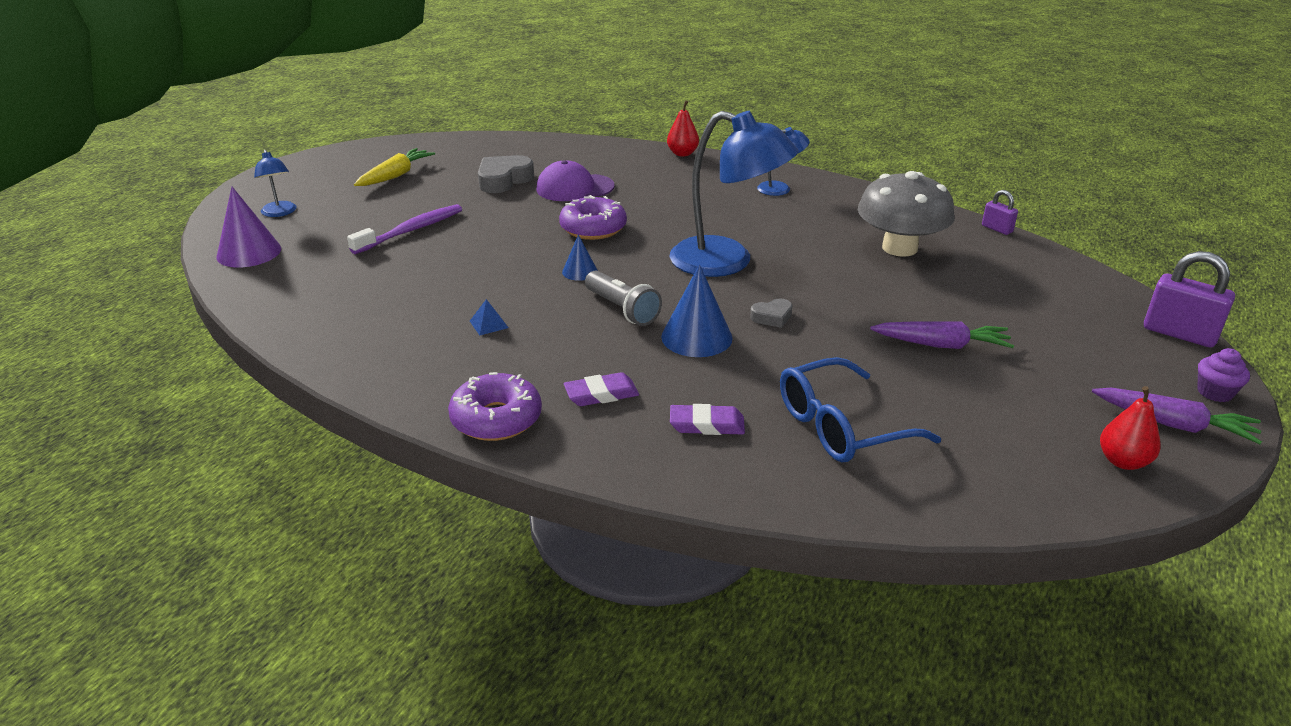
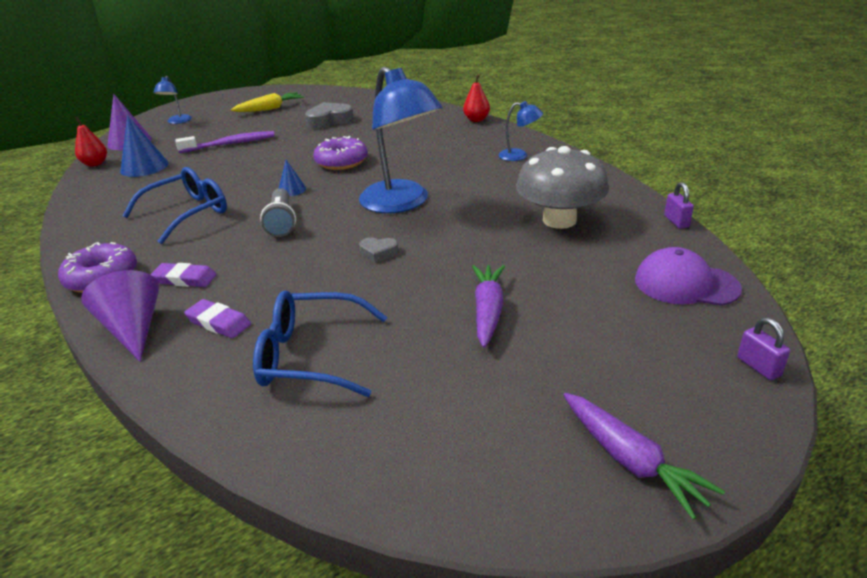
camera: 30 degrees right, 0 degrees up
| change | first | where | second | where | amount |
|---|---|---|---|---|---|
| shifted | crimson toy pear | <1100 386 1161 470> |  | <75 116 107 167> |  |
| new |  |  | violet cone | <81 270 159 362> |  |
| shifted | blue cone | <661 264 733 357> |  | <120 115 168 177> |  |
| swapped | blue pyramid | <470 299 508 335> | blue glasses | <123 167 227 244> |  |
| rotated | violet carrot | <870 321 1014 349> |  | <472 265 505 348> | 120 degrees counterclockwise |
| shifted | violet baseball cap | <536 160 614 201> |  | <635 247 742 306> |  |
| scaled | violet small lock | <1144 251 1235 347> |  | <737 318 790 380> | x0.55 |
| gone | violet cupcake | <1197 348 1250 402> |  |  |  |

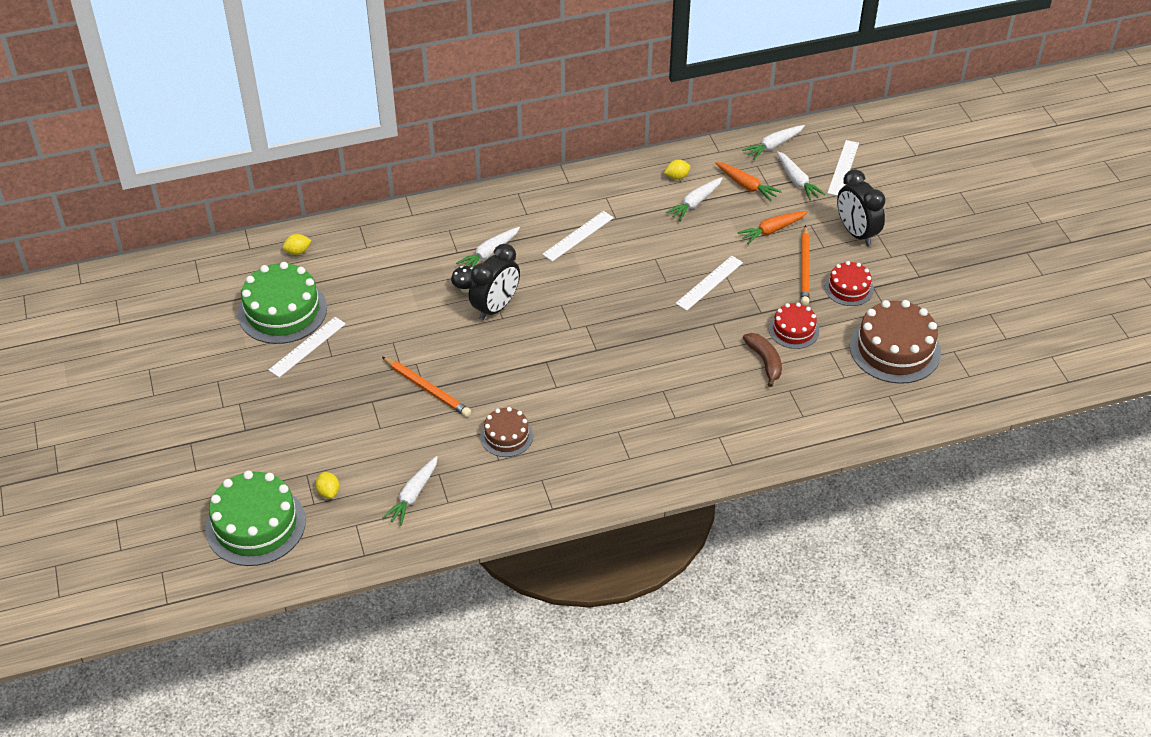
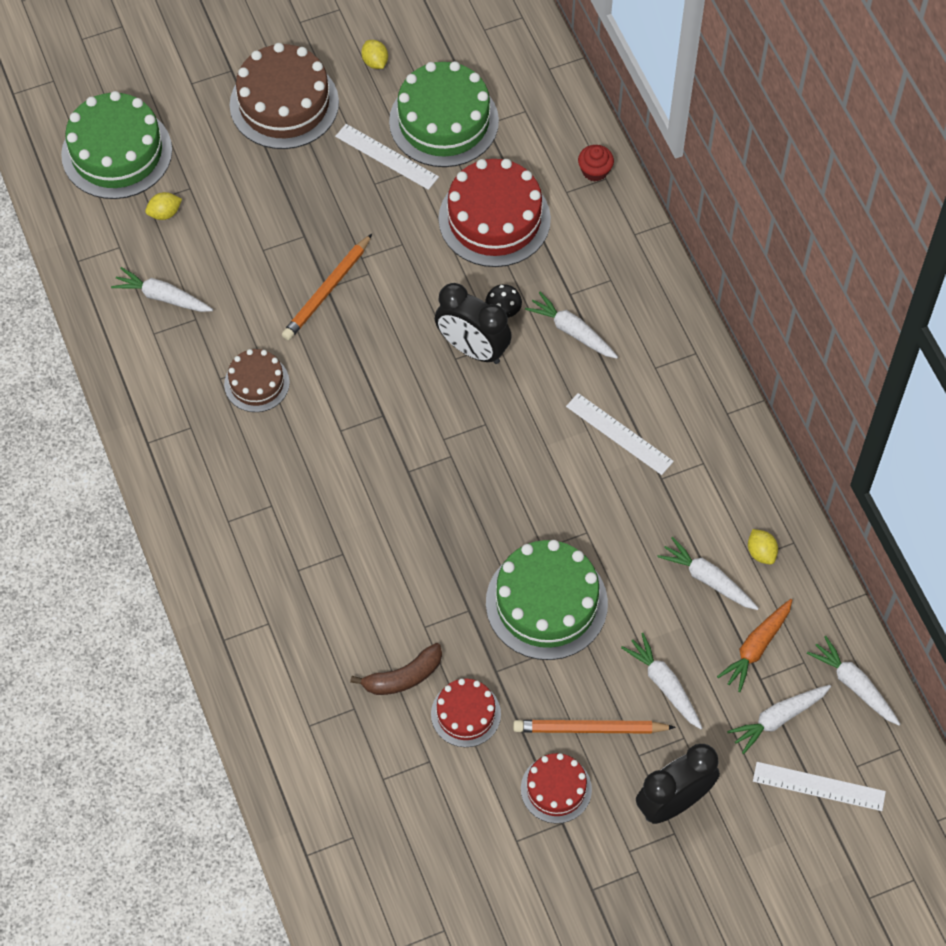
camera: 85 degrees right, 15 degrees up
| change | first | where | second | where | amount |
|---|---|---|---|---|---|
| shifted | brown gateau | <850 300 941 384> |  | <230 43 339 149> |  |
| shifted | yellow toy lemon | <282 234 312 255> |  | <361 40 388 69> |  |
| new |  |  | crimson gateau | <439 159 551 267> |  |
| swapped | pure white measuring stick | <675 256 743 311> | emerald gateau | <486 540 608 660> |  |
| new |  |  | crimson cupcake | <578 145 614 182> |  |
| repainted | bright orange carrot | <737 211 808 244> | pure white carrot | <621 633 702 729> |  |

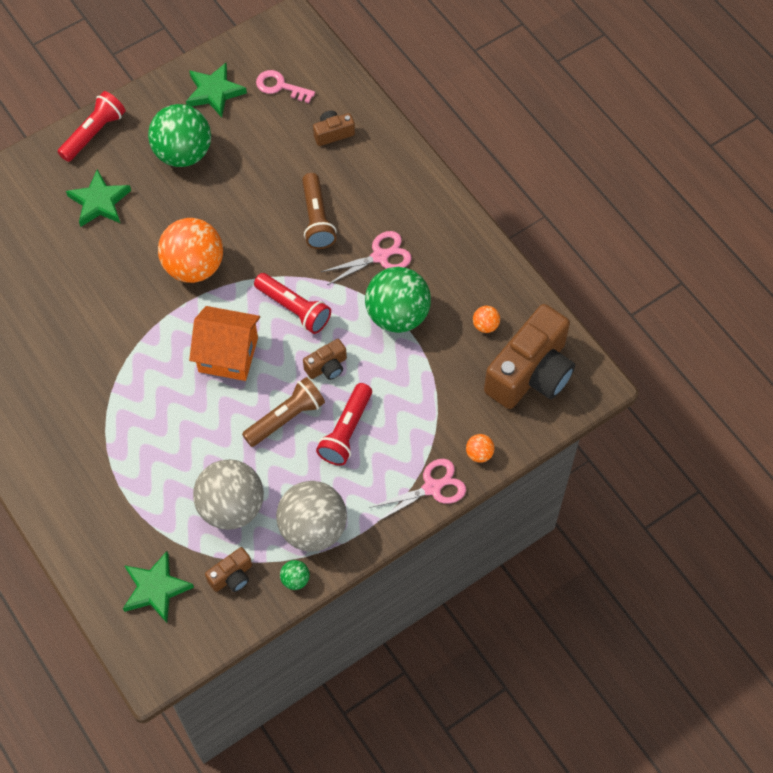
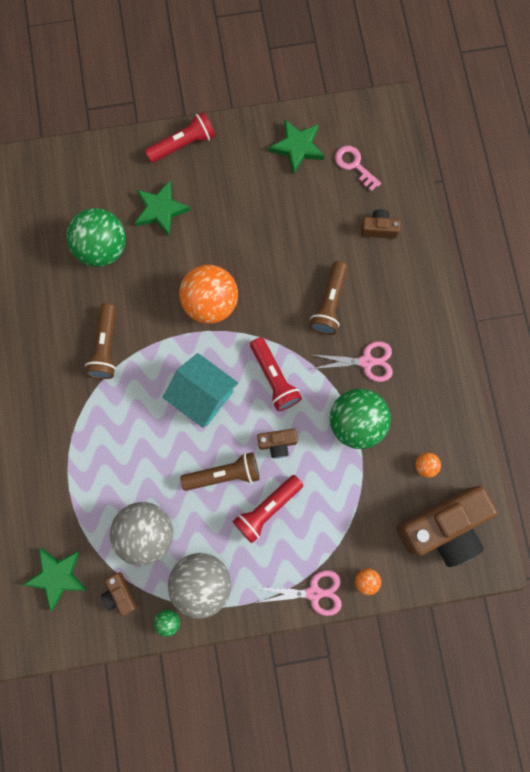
camera: 25 degrees right, 15 degrees up
| change | first | where | second | where | amount |
|---|---|---|---|---|---|
| shifted | emerald sphere | <148 104 211 167> |  | <66 208 126 267> |  |
| new |  |  | brown pocket torch | <85 303 116 379> |  |
| rotated | brown camera | <205 547 252 592> |  | <101 572 138 616> | 75 degrees clockwise |
| repainted | bright orange cottage | <189 306 260 381> | aqua cottage | <163 353 238 428> |  |

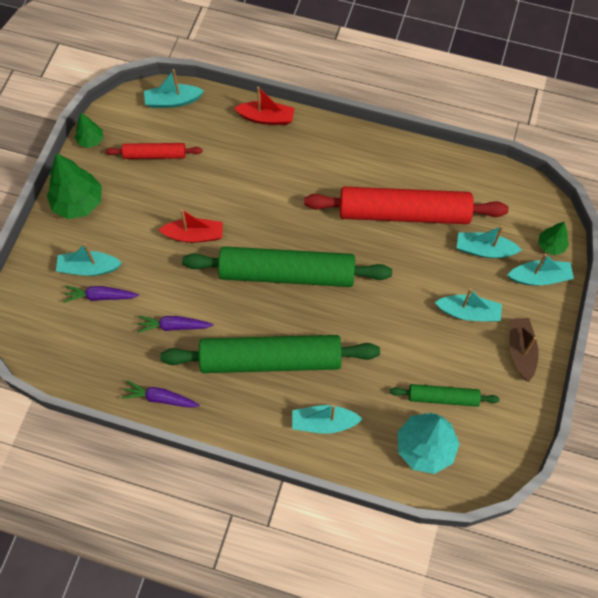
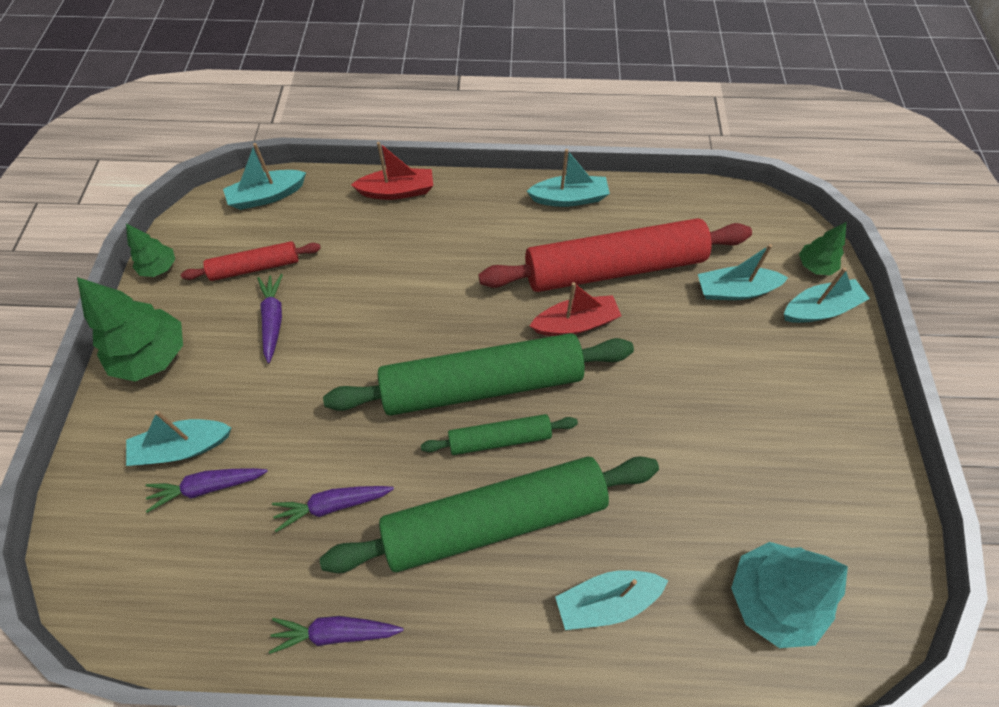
camera: 15 degrees left, 5 degrees down
| change | first | where | second | where | amount |
|---|---|---|---|---|---|
| new |  |  | violet carrot | <257 274 283 363> |  |
| shifted | emerald dough roller | <390 384 500 407> |  | <421 414 578 455> |  |
| shifted | aqua sailboat | <435 288 502 322> |  | <527 149 610 207> |  |
| shifted | crimson sailboat | <159 209 223 243> |  | <530 282 621 336> |  |
| gone | brown sailboat | <509 318 539 382> |  |  |  |

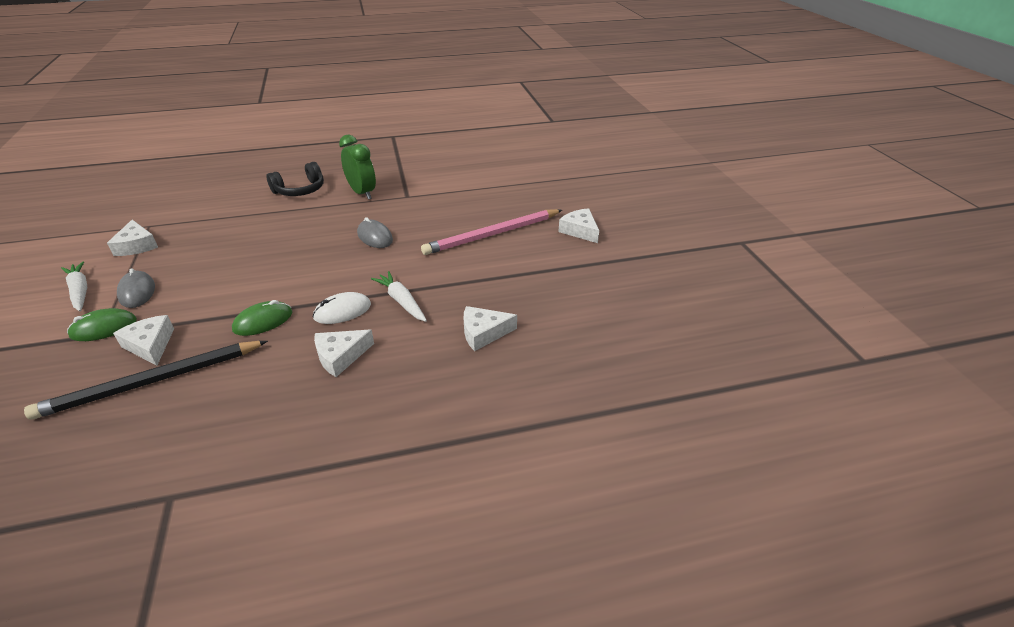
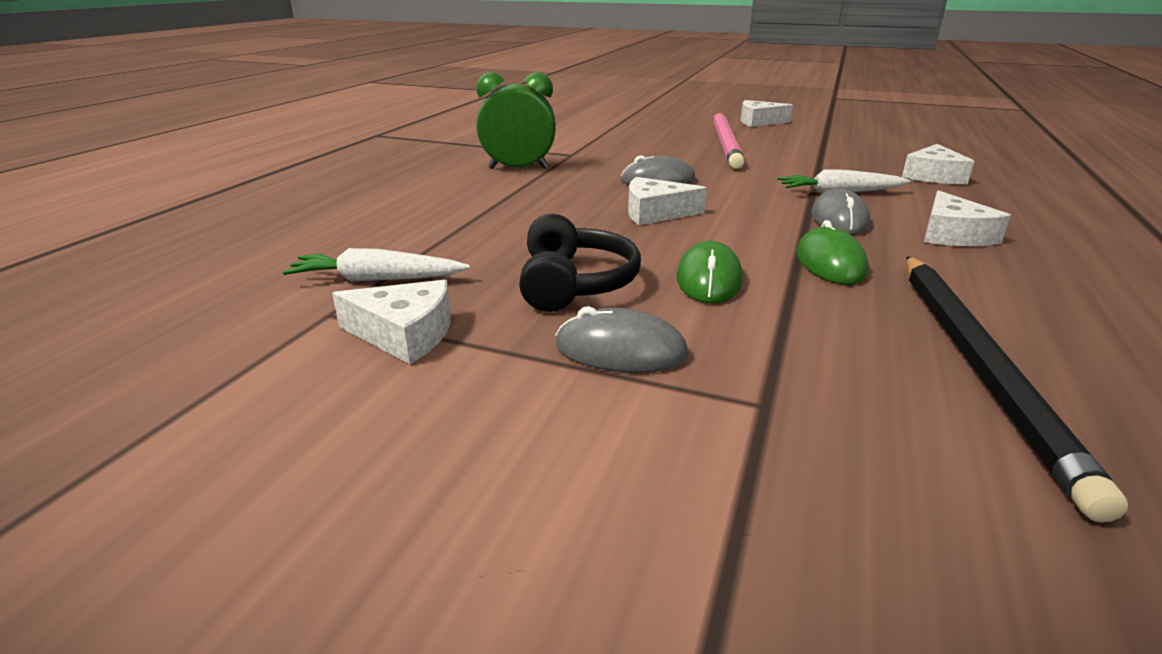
camera: 55 degrees left, 10 degrees down
| change | first | where | second | where | amount |
|---|---|---|---|---|---|
| shifted | pure white carrot | <61 261 87 311> |  | <283 248 470 282> |  |
| shifted | jet-black over-ear headphones | <267 162 324 196> |  | <519 214 641 312> |  |
| shifted | pure white cheese wedge | <113 315 174 366> |  | <628 177 707 225> |  |
| shifted | emerald computer mouse | <67 308 137 341> |  | <676 241 743 303> |  |
| repainted | pure white computer mouse | <313 292 371 324> | ash-grey computer mouse | <811 189 870 235> |  |

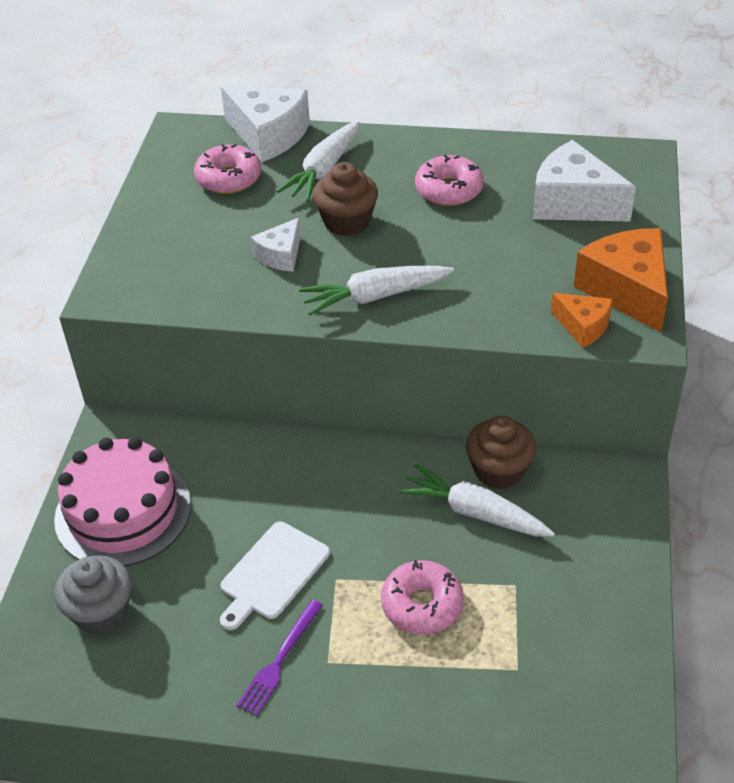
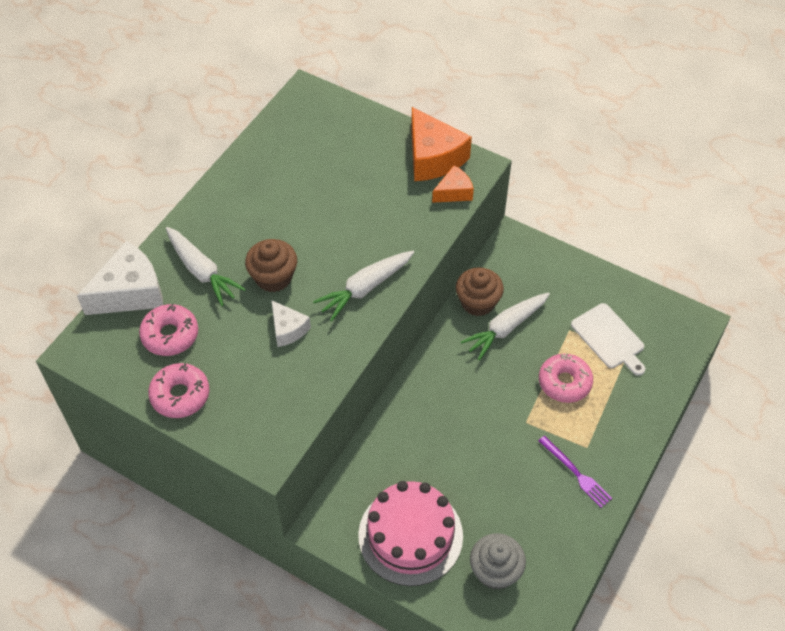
camera: 70 degrees left, 10 degrees up
| change | first | where | second | where | amount |
|---|---|---|---|---|---|
| shifted | rose-pink donut | <415 155 484 206> |  | <148 363 209 418> |  |
| rotated | pure white carrot | <299 266 454 315> |  | <313 251 414 321> | 45 degrees clockwise |
| rotated | bright orange cheese wedge | <574 228 668 332> |  | <411 107 472 181> | 120 degrees counterclockwise |
| shifted | pure white bread board | <220 522 330 630> |  | <571 303 646 376> |  |
| gone | pure white cheese wedge | <533 140 636 222> |  |  |  |

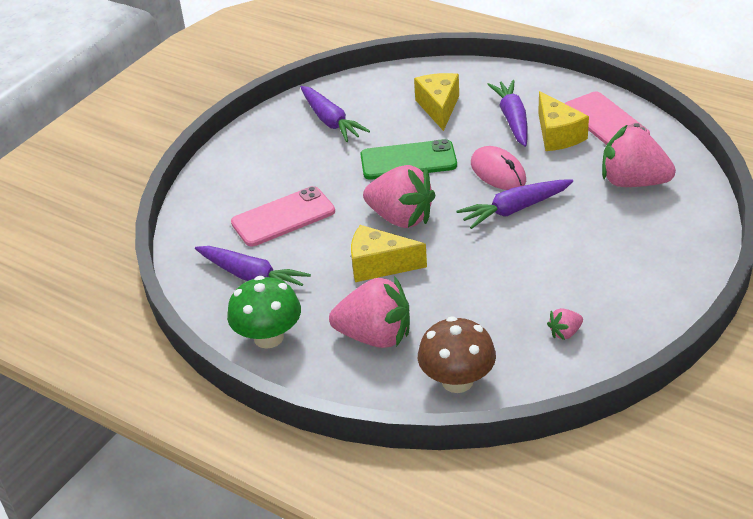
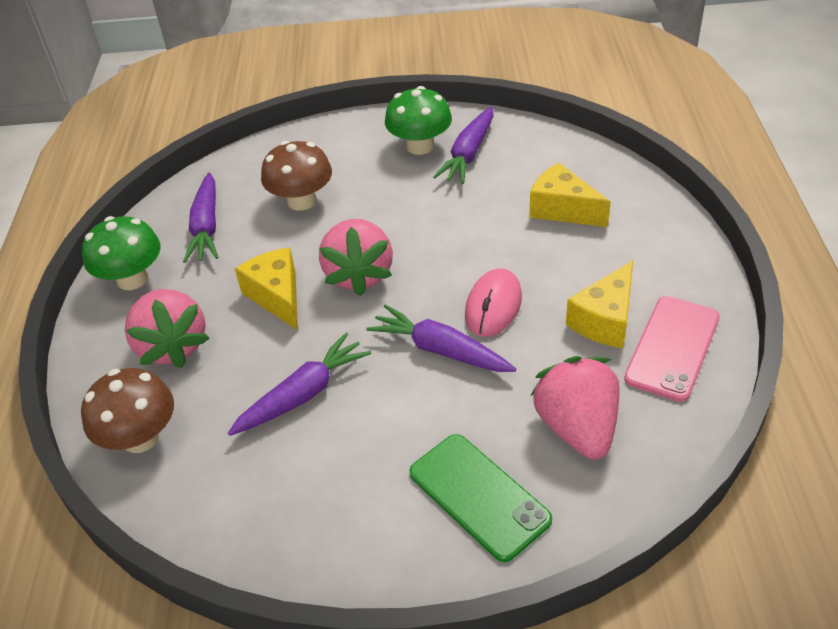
camera: 55 degrees right, 5 degrees up
| change | first | where | second | where | amount |
|---|---|---|---|---|---|
| shifted | violet carrot | <487 80 528 147> |  | <228 333 371 436> |  |
| swapped | rose-pink smartphone | <231 186 335 246> | brown mushroom | <261 141 332 211> |  |
| new |  |  | emerald mushroom | <385 86 452 155> |  |
| shifted | emerald smartphone | <361 139 457 180> |  | <409 434 552 562> |  |
| rotated | yellow cheese wedge | <414 73 459 131> |  | <529 163 611 227> | 105 degrees counterclockwise |
| gone | rose-pink berry | <547 308 583 340> |  |  |  |

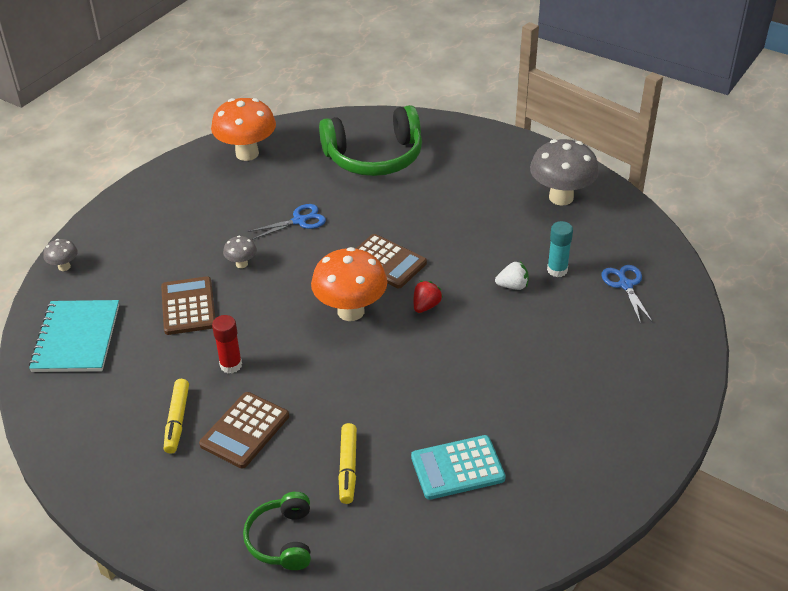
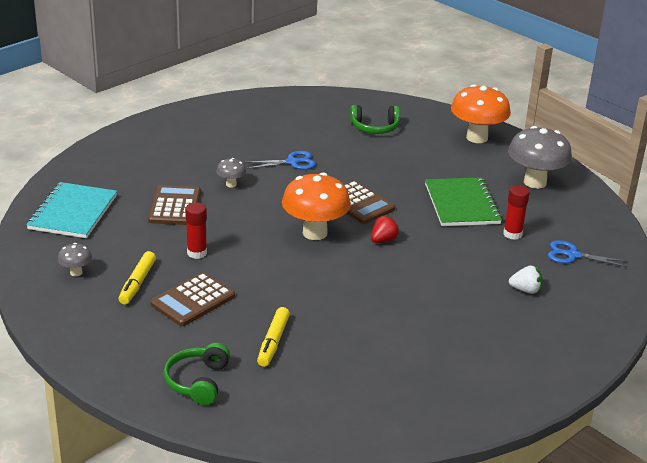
camera: 10 degrees right, 10 degrees down
| change | first | where | second | where | amount |
|---|---|---|---|---|---|
| shifted | ash-grey mushroom | <43 239 78 271> |  | <58 243 92 276> |  |
| scaled | emerald over-ear headphones | <319 105 422 176> |  | <350 105 400 134> | x0.55 |
| new |  |  | emerald notepad | <425 177 502 226> |  |
| shifted | bright orange mushroom | <211 98 276 161> |  | <451 84 511 143> |  |
| repainted | aqua glue | <547 221 573 277> | crimson glue | <503 185 530 240> |  |
| shifted | pure white berry | <495 261 529 290> |  | <509 265 543 294> |  |
| rotated | blue scissors | <601 265 653 324> |  | <548 240 628 267> | 75 degrees counterclockwise |
| gone | aqua calculator | <411 435 506 500> |  |  |  |

